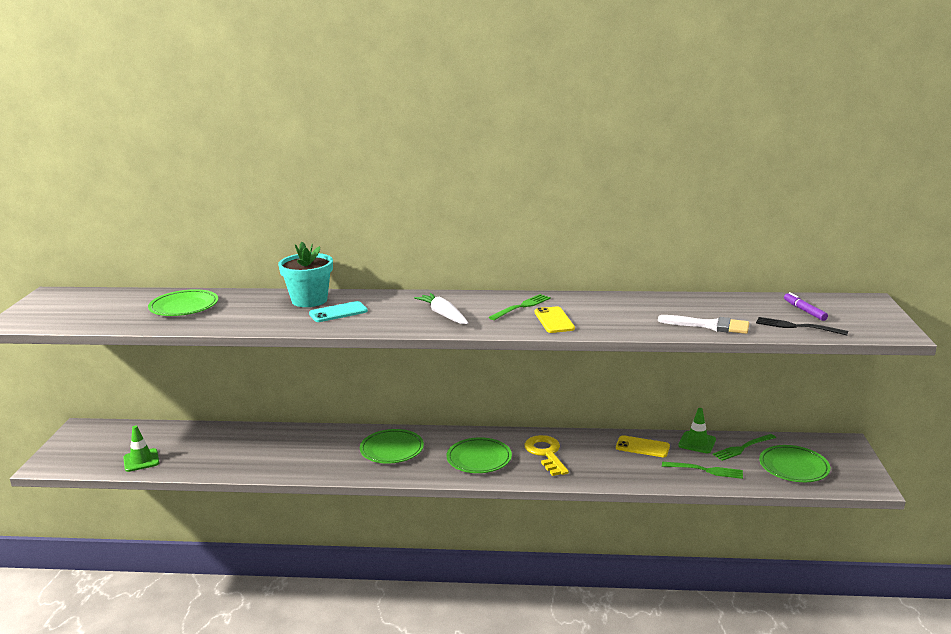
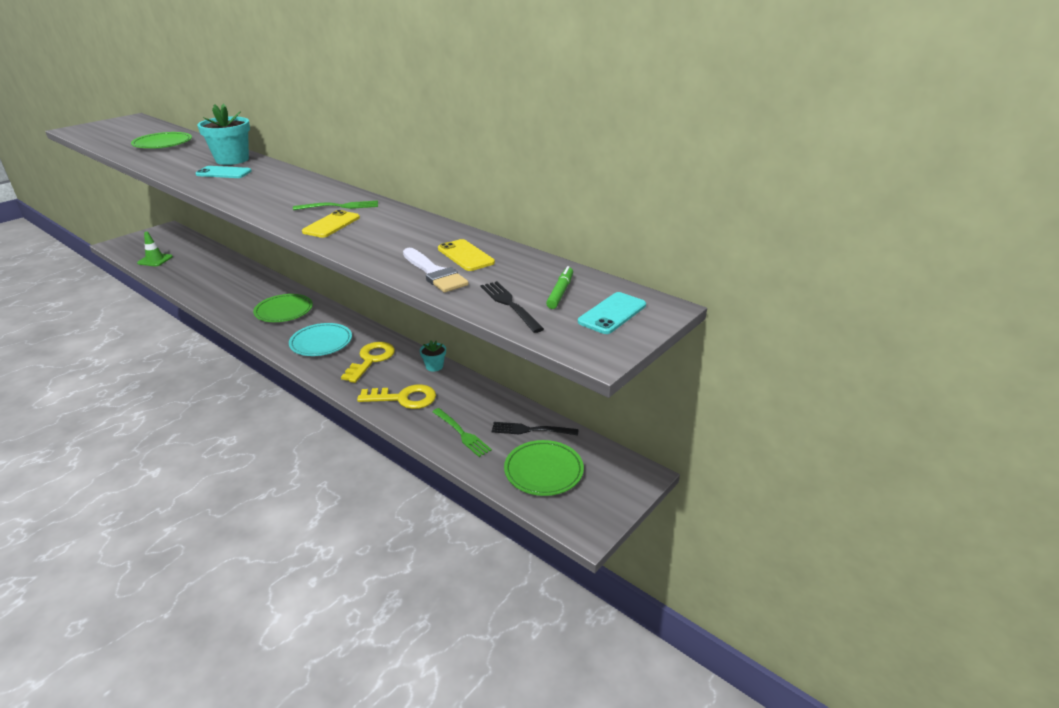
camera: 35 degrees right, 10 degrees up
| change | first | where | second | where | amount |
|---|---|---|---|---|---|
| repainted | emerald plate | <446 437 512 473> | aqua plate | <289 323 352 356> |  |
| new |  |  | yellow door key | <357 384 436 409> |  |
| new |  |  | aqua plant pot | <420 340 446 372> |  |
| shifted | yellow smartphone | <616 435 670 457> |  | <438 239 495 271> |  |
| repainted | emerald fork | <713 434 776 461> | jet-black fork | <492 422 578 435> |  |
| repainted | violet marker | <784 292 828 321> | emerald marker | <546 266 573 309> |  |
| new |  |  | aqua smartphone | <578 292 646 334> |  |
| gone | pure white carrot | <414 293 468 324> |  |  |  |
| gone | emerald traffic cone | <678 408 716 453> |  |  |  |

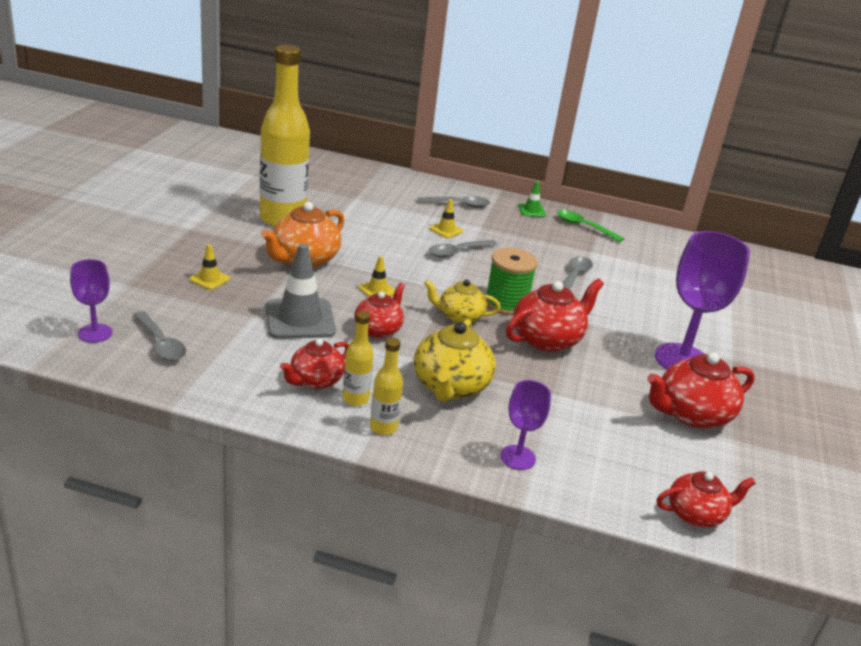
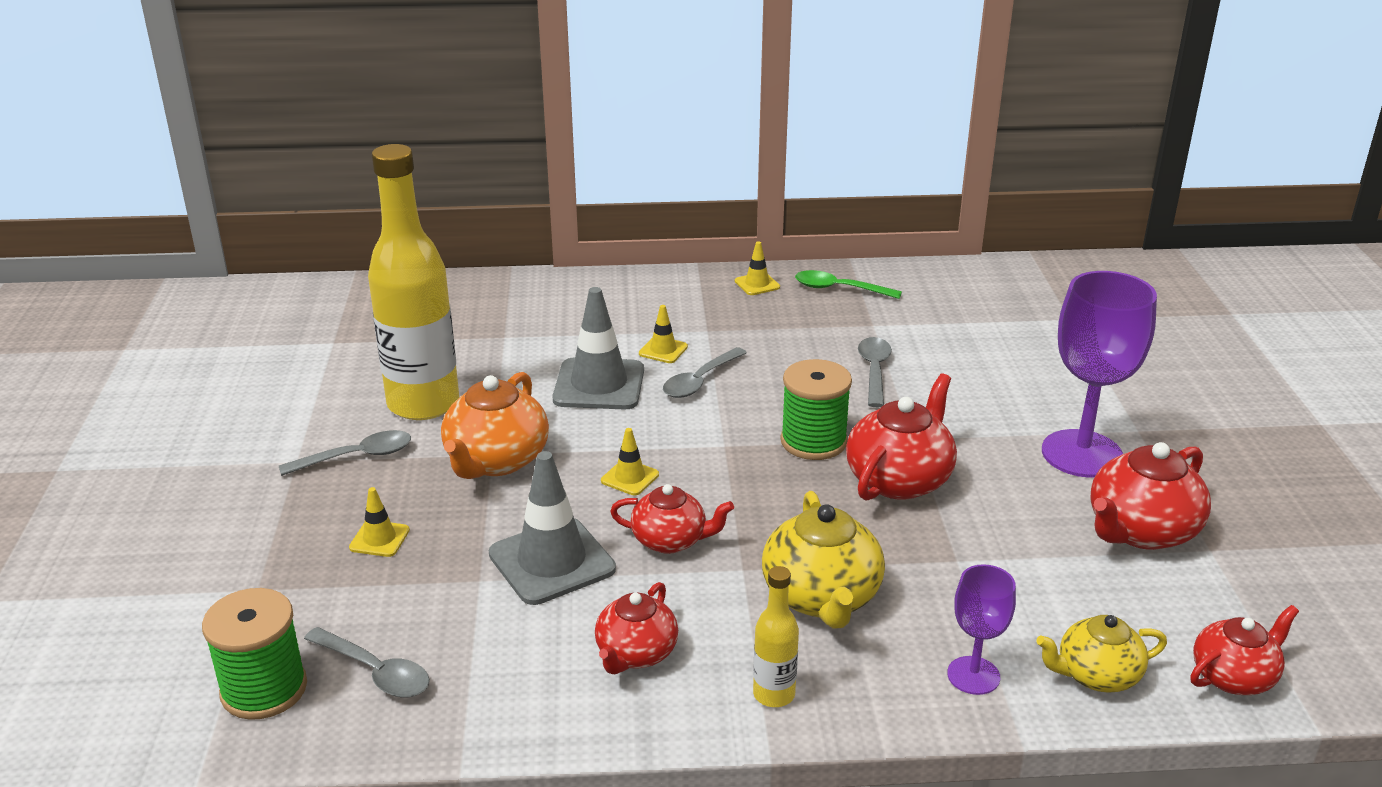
camera: 15 degrees left, 0 degrees up
| change | first | where | second | where | amount |
|---|---|---|---|---|---|
| swapped | violet wine glass | <70 259 112 343> | emerald reel of thread | <202 588 307 720> |  |
| shifted | ash-grey teaspoon | <418 196 490 208> |  | <279 430 411 476> |  |
| new |  |  | ash-grey traffic cone | <553 287 644 409> |  |
| rotated | crimson teapot | <354 283 405 338> |  | <610 484 734 554> | 90 degrees clockwise |
| repainted | emerald traffic cone | <518 181 546 217> | yellow traffic cone | <735 241 780 295> |  |
| shifted | yellow teapot | <424 279 501 323> |  | <1036 615 1167 693> |  |
| gone | yellow flask | <342 311 374 406> |  |  |  |

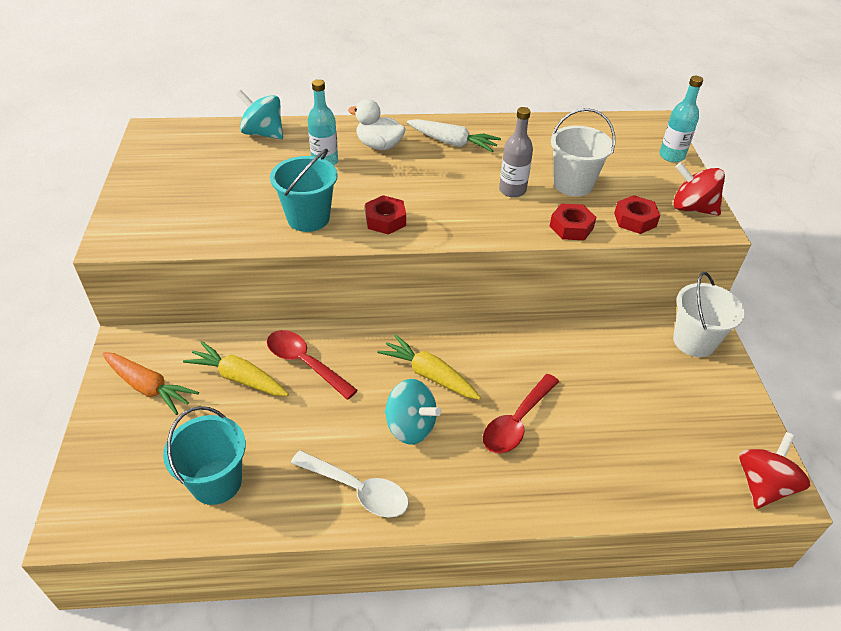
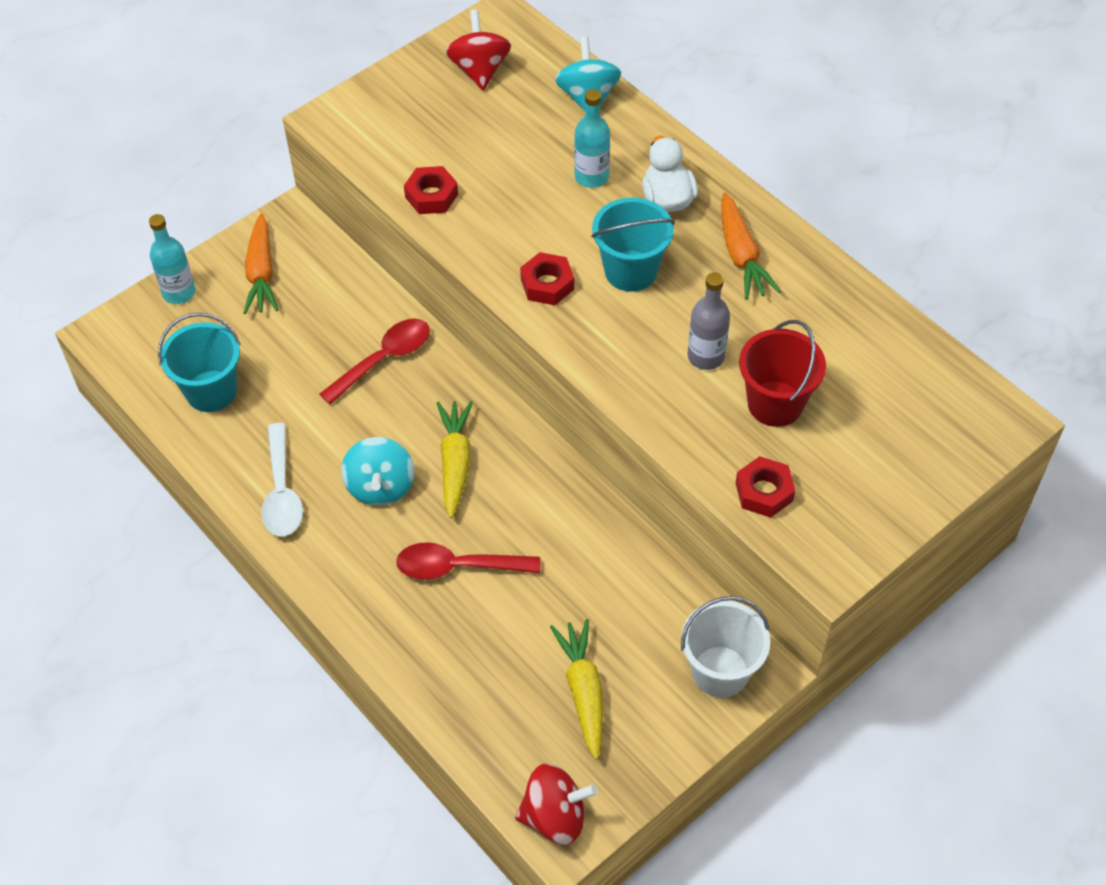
camera: 55 degrees right, 10 degrees up
| change | first | where | second | where | amount |
|---|---|---|---|---|---|
| shifted | aqua flask | <659 76 703 162> |  | <149 214 195 304> |  |
| rotated | crimson teaspoon | <267 330 358 400> |  | <320 319 430 404> | 45 degrees clockwise |
| shifted | crimson hexagon nut | <549 204 596 241> |  | <404 166 458 214> |  |
| shifted | crimson toy top | <673 162 725 216> |  | <446 10 511 90> |  |
| shifted | yellow carrot | <183 341 289 396> |  | <550 619 603 759> |  |
| shifted | aqua sand bucket | <270 149 337 232> |  | <591 197 675 292> |  |
| repainted | pure white carrot | <407 119 501 152> | bright orange carrot | <721 192 781 300> |  |
| repainted | pure white sand bucket | <551 108 615 196> | crimson sand bucket | <739 320 826 427> |  |

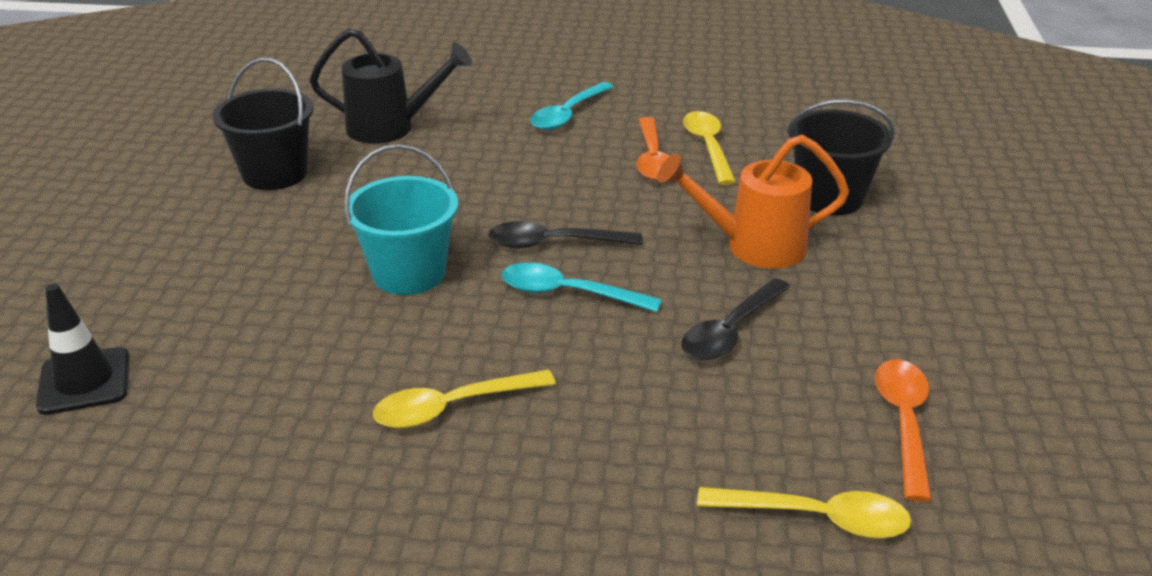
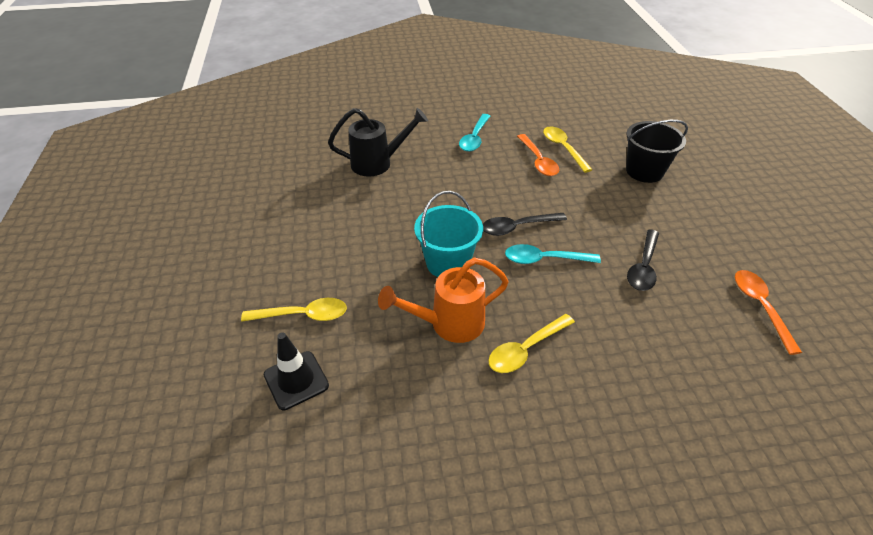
camera: 15 degrees left, 10 degrees up
| change | first | where | second | where | amount |
|---|---|---|---|---|---|
| shifted | yellow teaspoon | <697 487 911 539> |  | <241 298 347 322> |  |
| shifted | bright orange sprinkling can | <657 135 849 268> |  | <378 257 509 343> |  |
| gone | jet-black sand bucket | <212 57 314 190> |  |  |  |

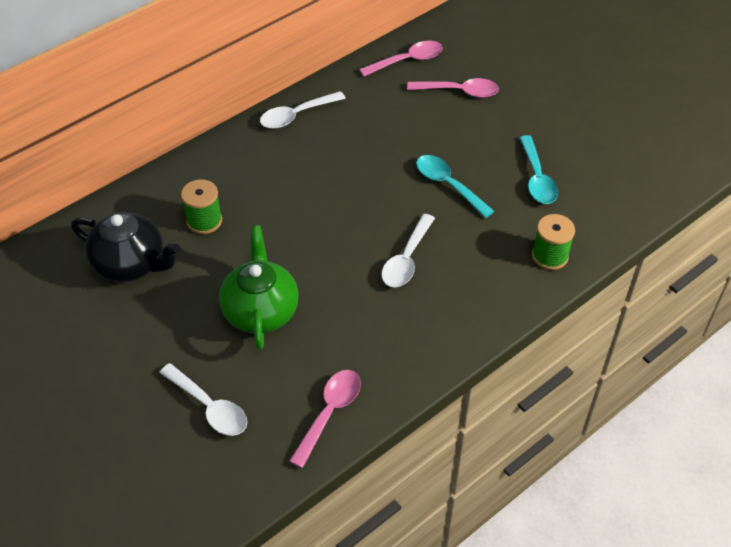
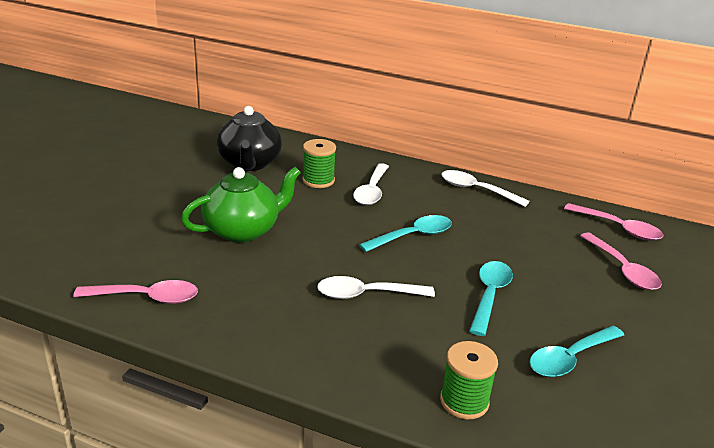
camera: 60 degrees right, 20 degrees down
| change | first | where | second | where | amount |
|---|---|---|---|---|---|
| shifted | pure white teaspoon | <159 363 247 436> |  | <353 163 389 205> |  |
| new |  |  | aqua teaspoon | <359 215 452 252> |  |

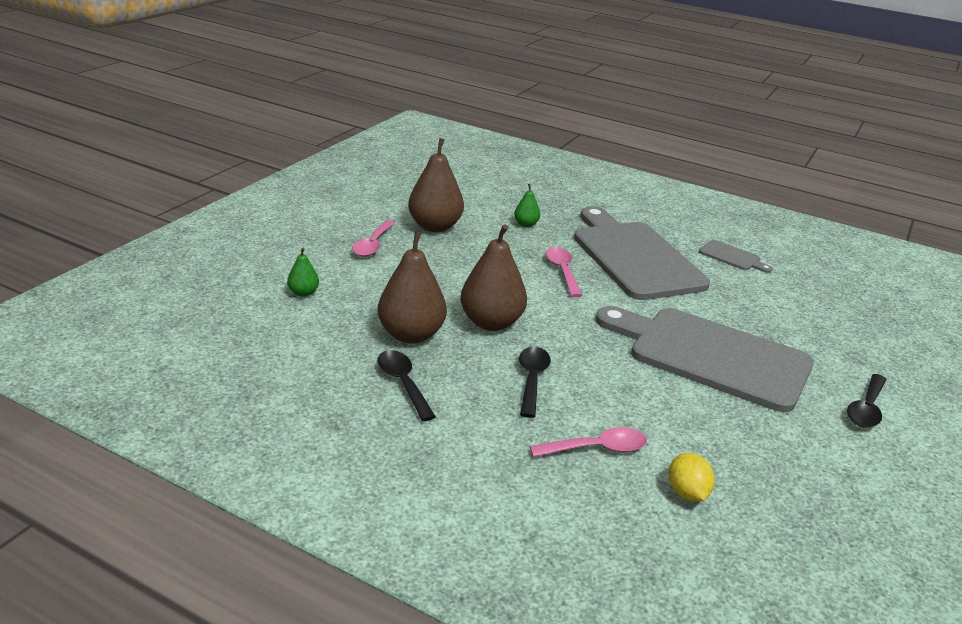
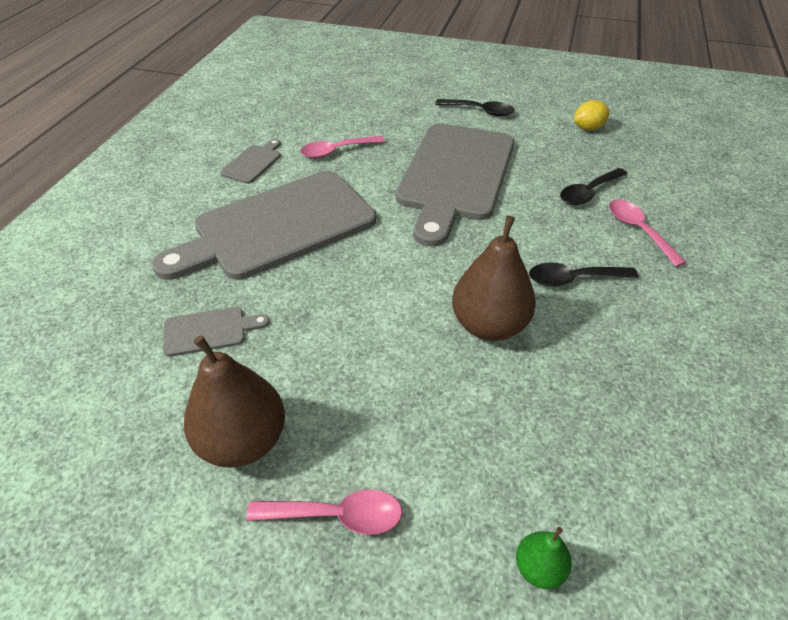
camera: 100 degrees left, 15 degrees up
| change | first | where | second | where | amount |
|---|---|---|---|---|---|
| swapped | emerald toy pear | <514 184 540 227> | ash-grey bread board | <163 307 270 357> |  |
| shifted | rose-pink teaspoon | <545 247 582 297> |  | <300 136 385 158> |  |
| shifted | jet-black teaspoon | <378 350 436 421> |  | <560 168 627 205> |  |
| shifted | yellow toy lemon | <669 453 715 502> |  | <574 100 610 131> |  |
| gone | brown toy pear | <378 231 447 344> |  |  |  |

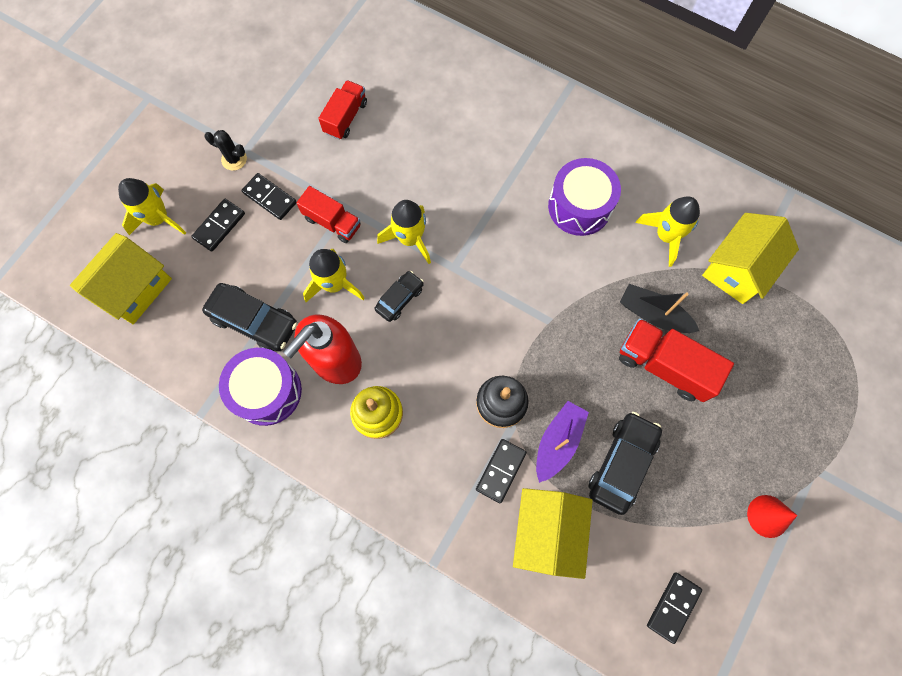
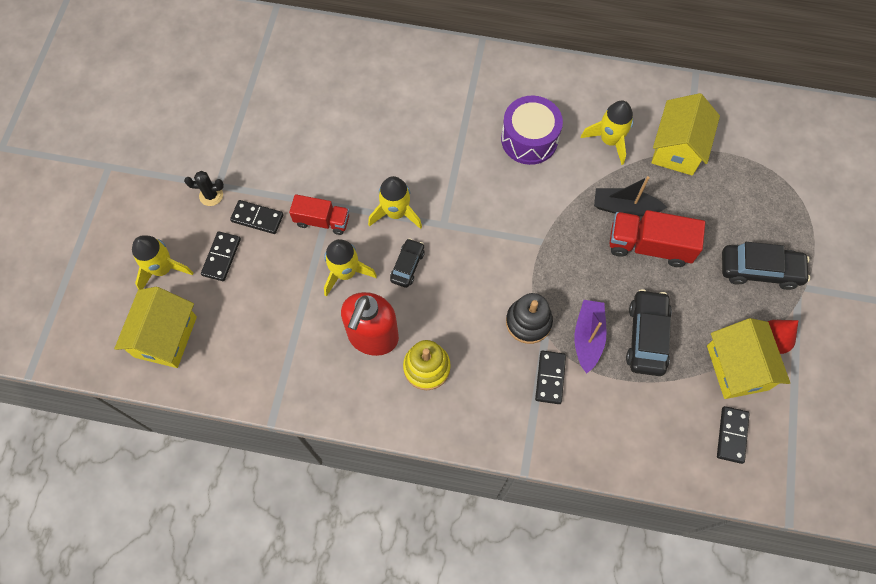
camera: 20 degrees left, 5 degrees down
| change | first | where | second | where | amount |
|---|---|---|---|---|---|
| shifted | yellow cottage | <513 488 593 579> |  | <707 318 790 399> |  |
| shifted | jet-black car | <202 283 297 351> |  | <722 242 810 290> |  |
| gone | violet snare drum | <219 348 302 426> |  |  |  |
| gone | crimson lorry | <319 80 367 140> |  |  |  |

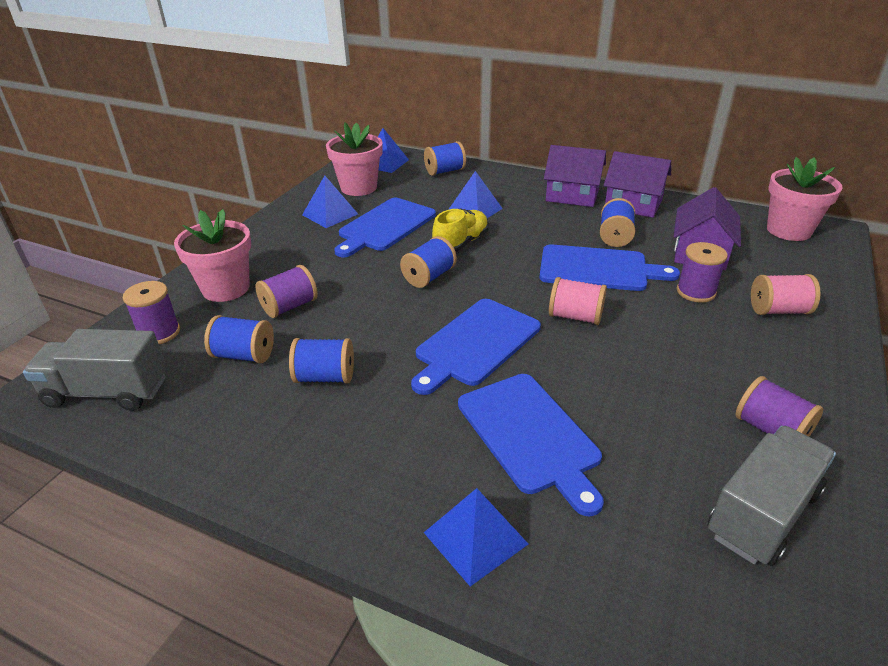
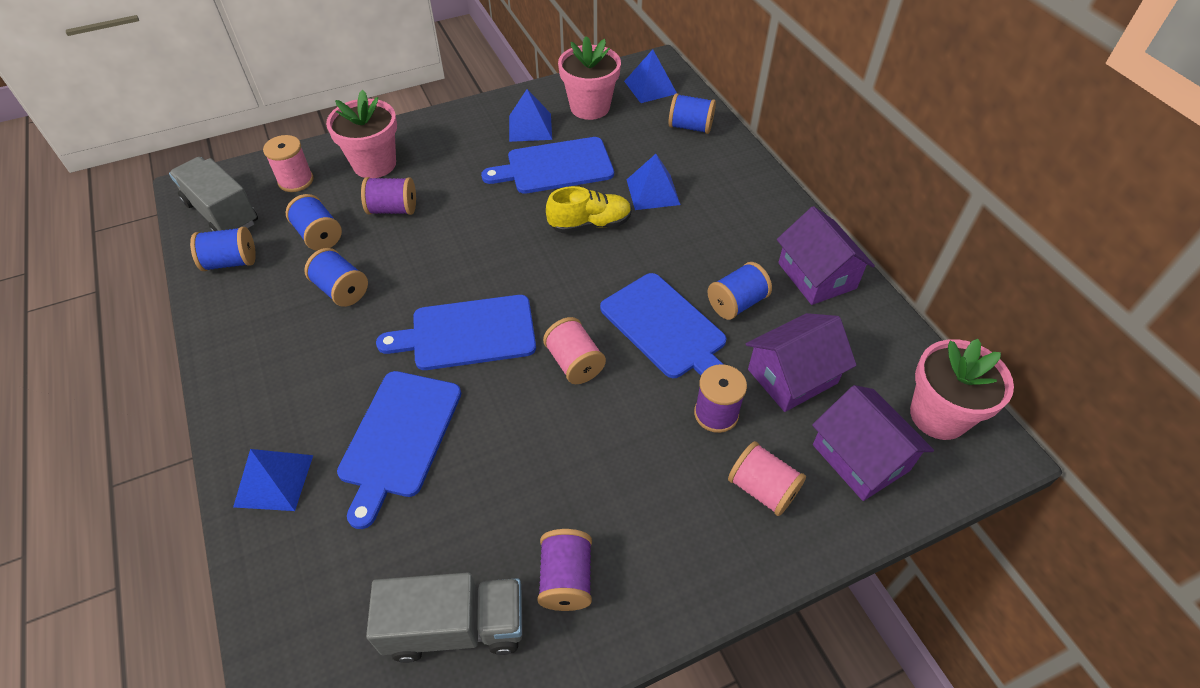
camera: 40 degrees right, 15 degrees up
| change | first | where | second | where | amount |
|---|---|---|---|---|---|
| shifted | blue reel of thread | <400 236 457 288> |  | <190 227 256 271> |  |
| repainted | violet reel of thread | <123 281 180 344> | rose-pink reel of thread | <263 135 314 192> |  |
| shifted | violet cottage | <544 145 606 207> |  | <812 385 934 501> |  |

